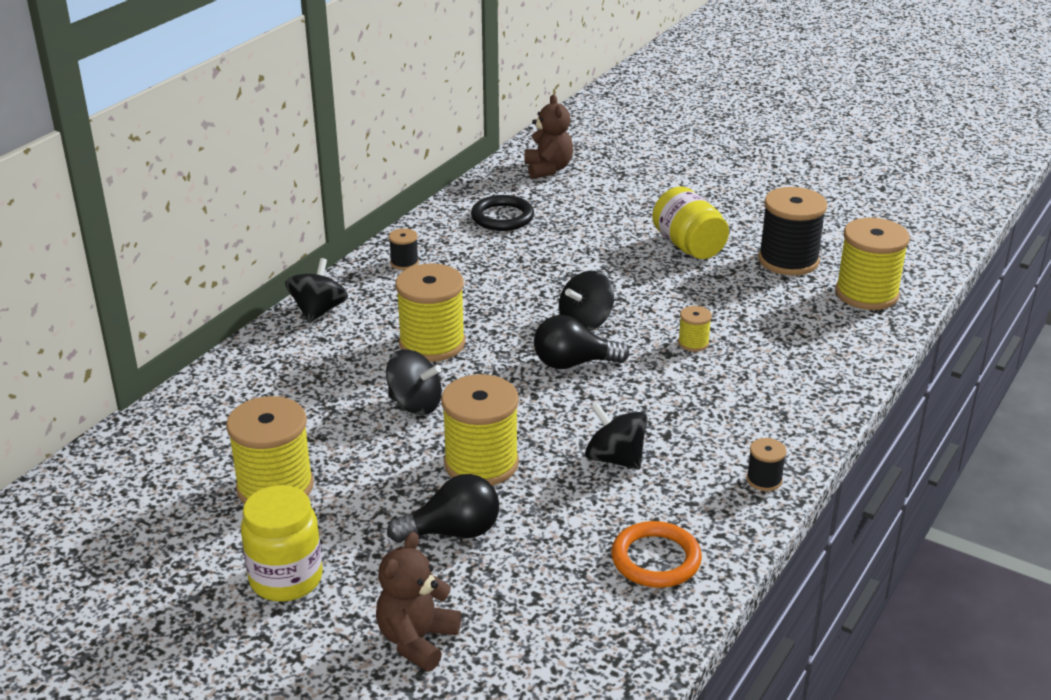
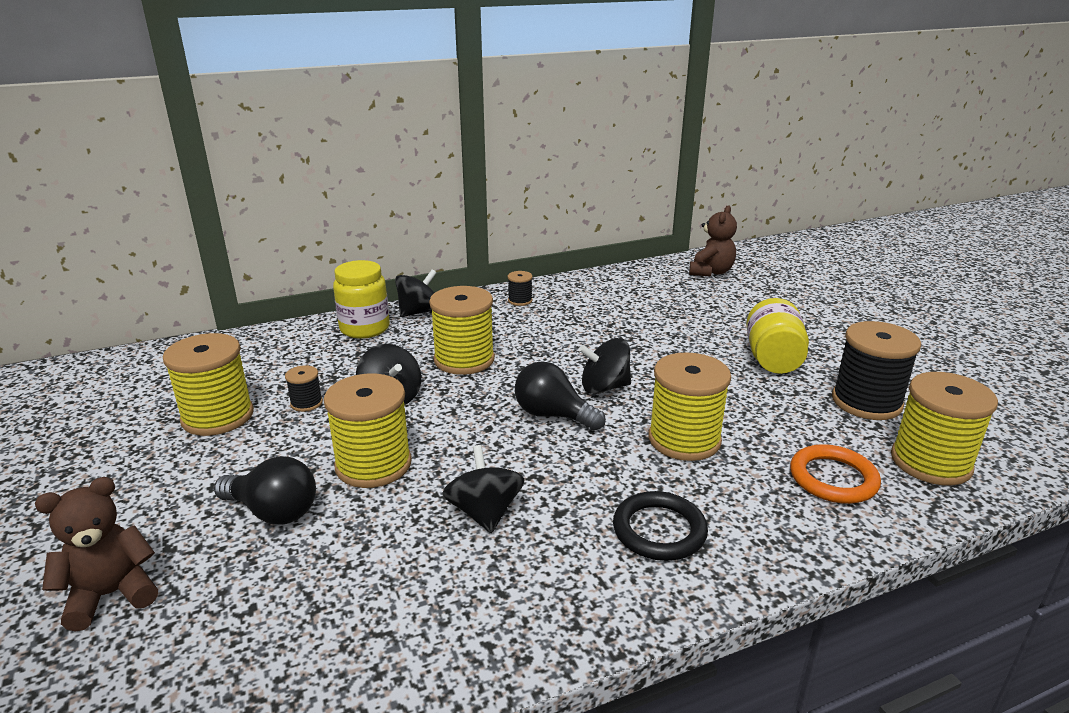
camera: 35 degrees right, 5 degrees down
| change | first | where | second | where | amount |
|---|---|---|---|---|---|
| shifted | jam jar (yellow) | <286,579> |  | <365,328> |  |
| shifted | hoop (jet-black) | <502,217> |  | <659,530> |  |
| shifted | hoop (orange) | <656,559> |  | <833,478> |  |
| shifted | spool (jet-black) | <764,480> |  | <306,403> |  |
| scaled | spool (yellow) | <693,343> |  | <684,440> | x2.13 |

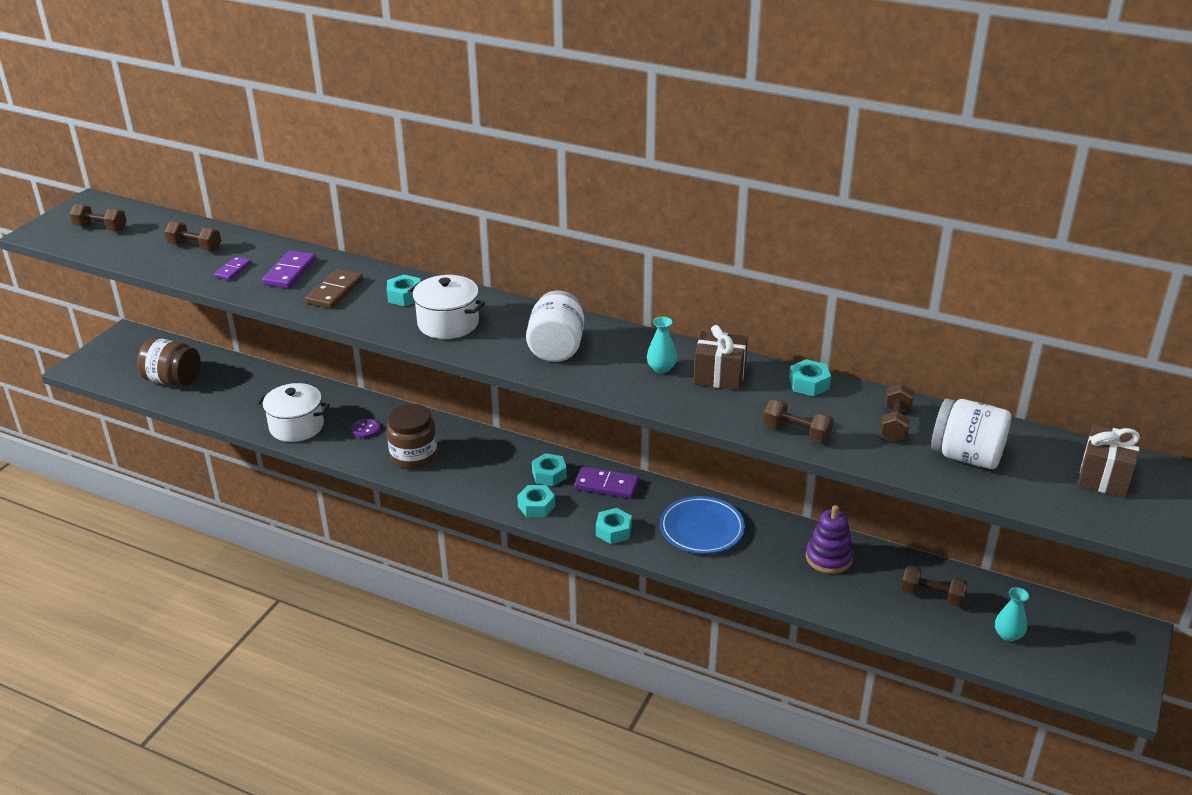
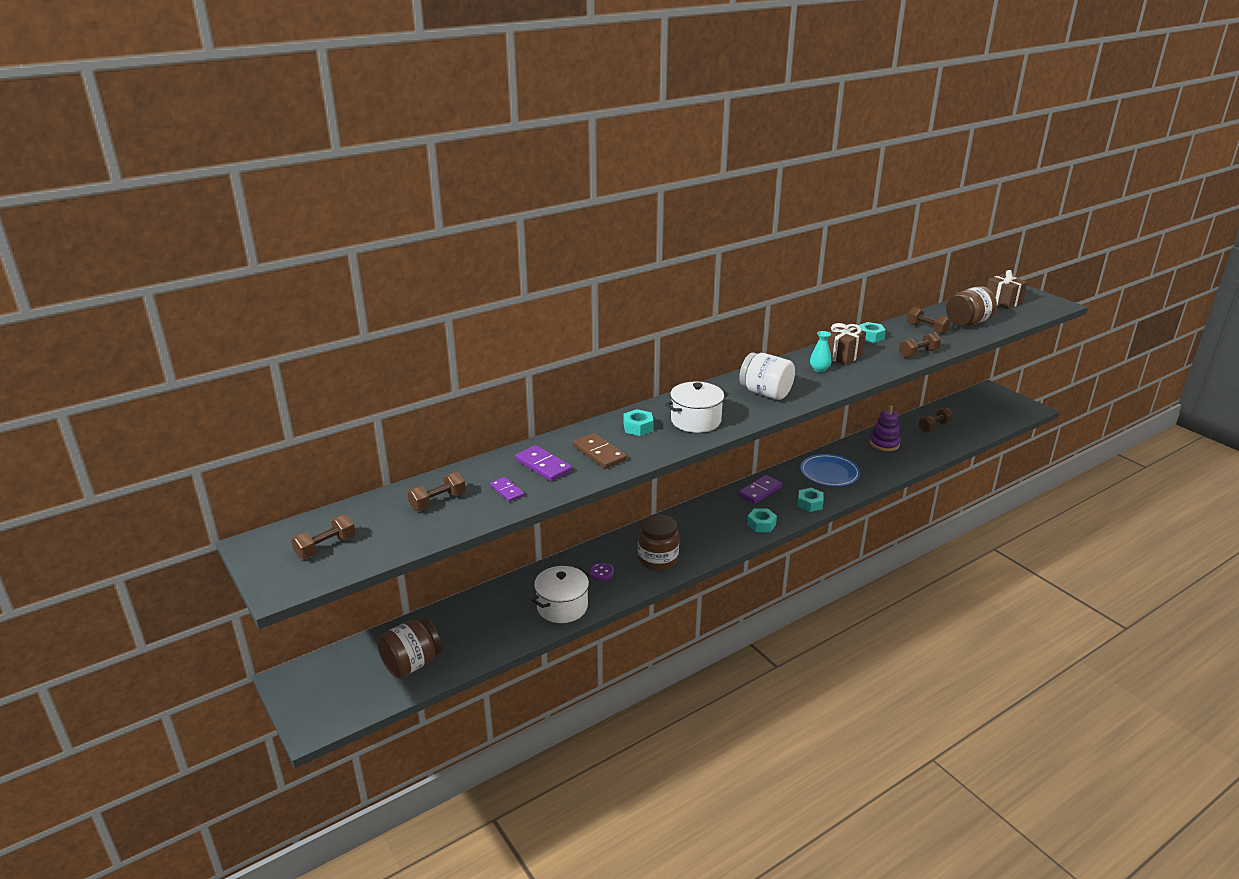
camera: 60 degrees left, 5 degrees down
| change | first | where | second | where | amount |
|---|---|---|---|---|---|
| gone | hexagon nut (aqua) | <549,475> |  |  |  |
| gone | flower vase (aqua) | <1008,635> |  |  |  |
| repainted | jam jar (white) | <966,456> | jam jar (dark brown) | <967,323> |  |

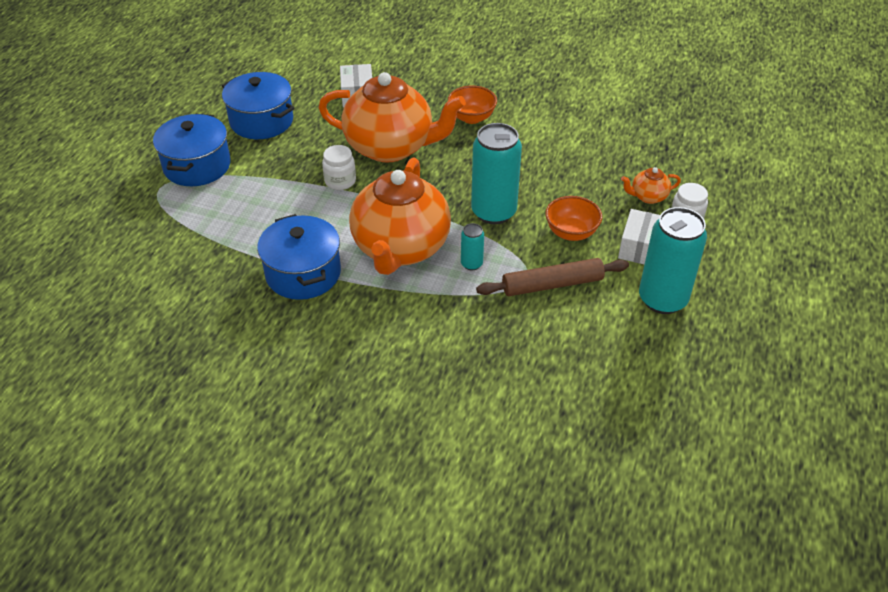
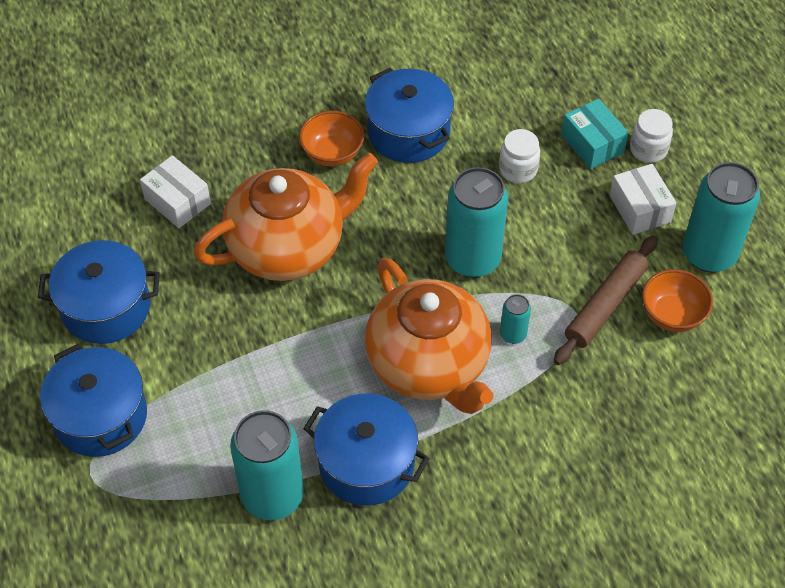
camera: 40 degrees left, 10 degrees up
| change | first | where | second | where | amount |
|---|---|---|---|---|---|
| new |  |  | tin (aqua) | <272,496> |  |
| new |  |  | cooking pot (cobalt) | <408,132> |  |
| shifted | jam jar (white) | <340,181> |  | <518,169> |  |
| shifted | serving bowl (orange) | <571,232> |  | <672,315> |  |
| swapped | teapot (orange) | <648,197> | box (aqua) | <592,143> |  |

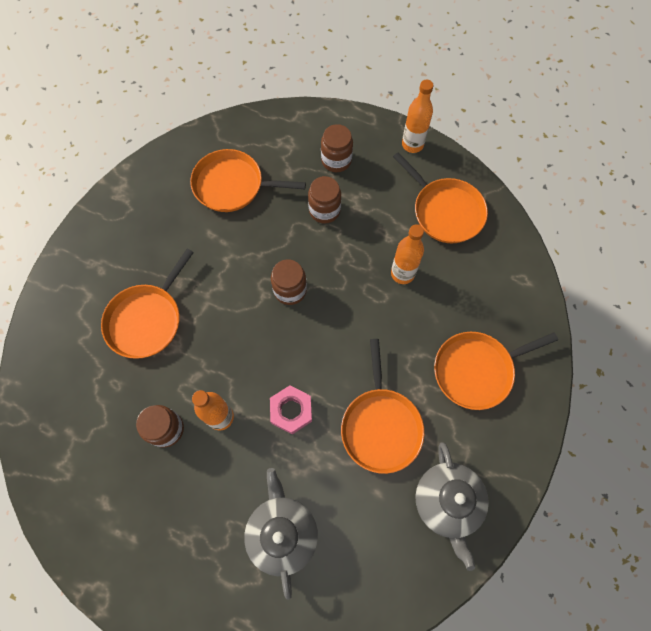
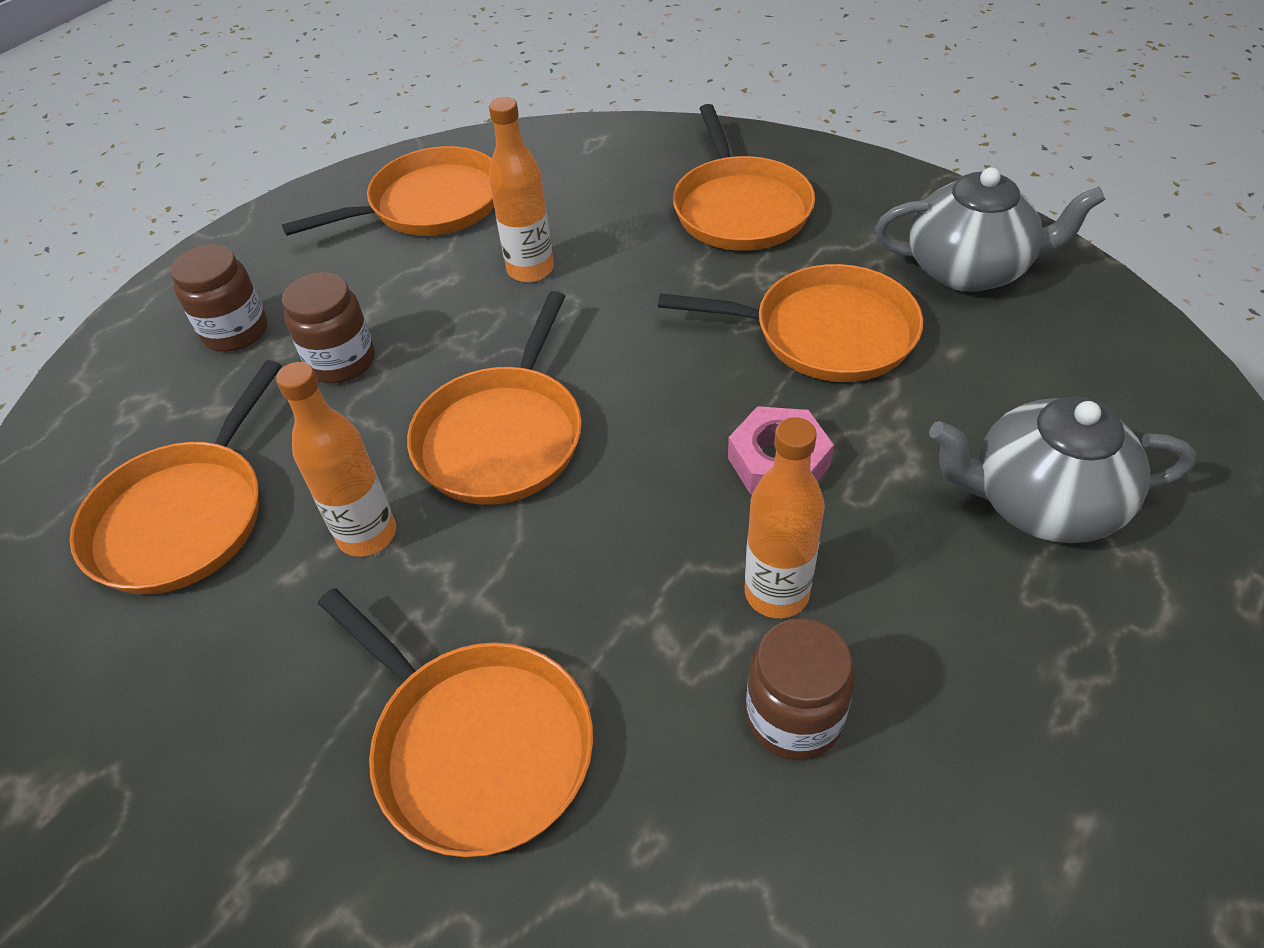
camera: 75 degrees left, 20 degrees down
| change | first | where | second | where | amount |
|---|---|---|---|---|---|
| shifted | flask (orange) | <412,144> |  | <367,535> |  |
| swapped | jam jar (dark brown) | <290,290> | skillet (orange) | <503,436> |  |

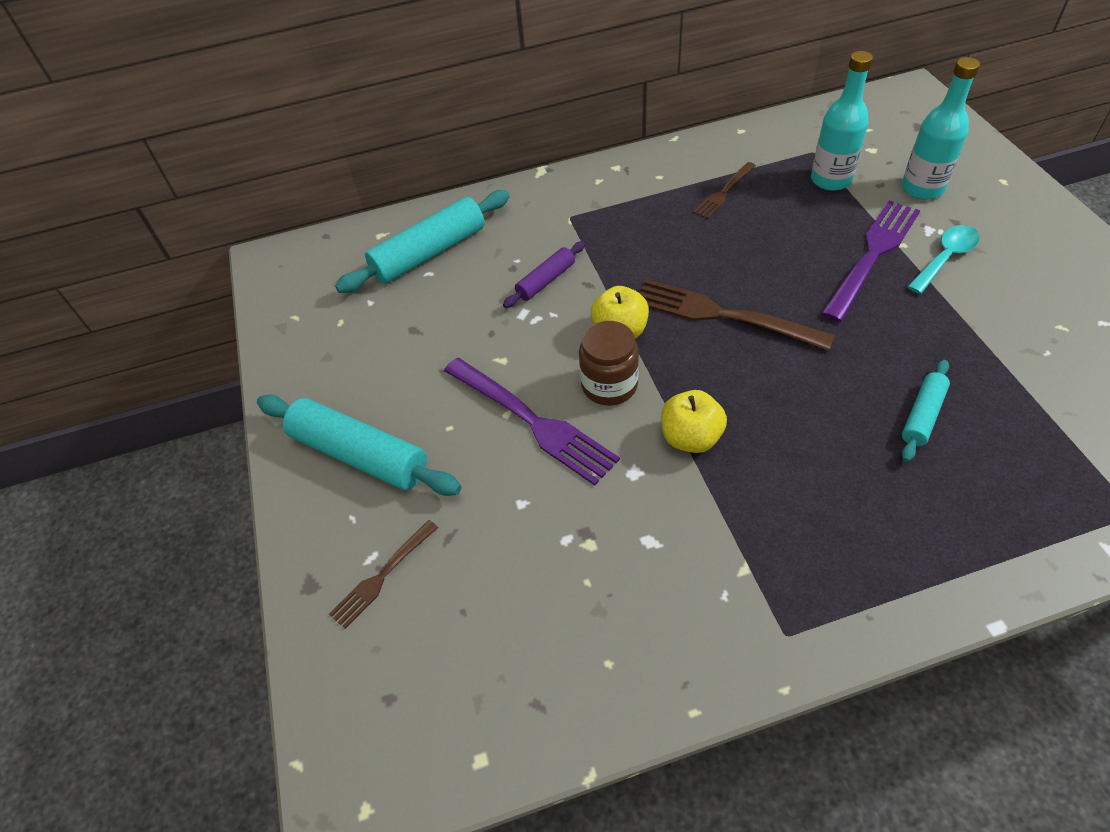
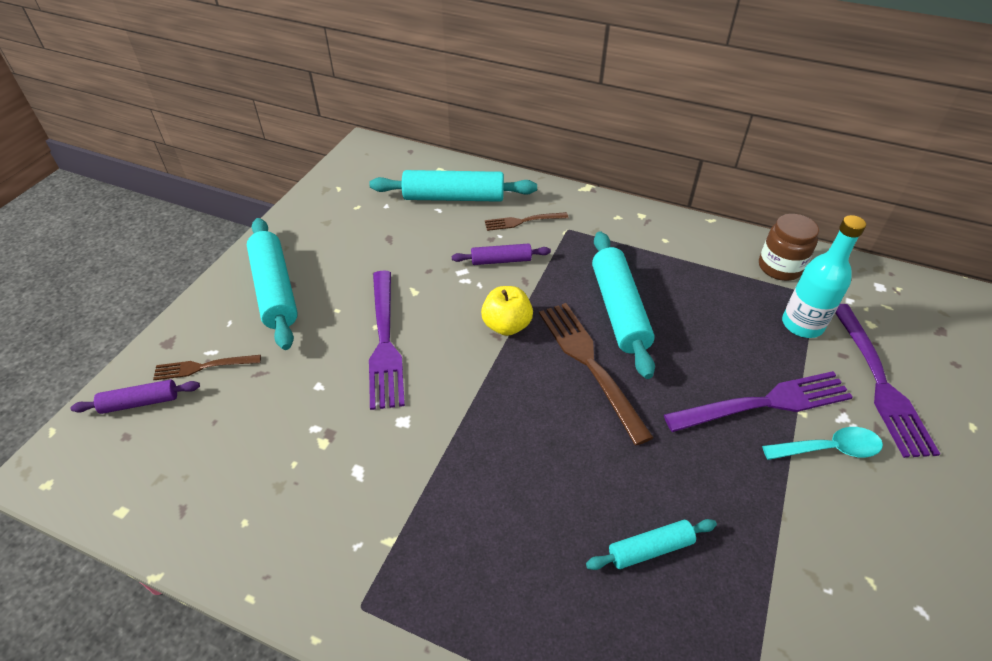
camera: 35 degrees right, 5 degrees down
| change | first | where | second | where | amount |
|---|---|---|---|---|---|
| gone | apple (yellow) | <691,437> |  |  |  |
| new |  |  | rolling pin (purple) | <140,402> |  |
| new |  |  | rolling pin (aqua) | <619,310> |  |
| shifted | jam jar (dark brown) | <609,385> |  | <780,267> |  |
| shifted | dinner fork (dark brown) | <724,192> |  | <523,221> |  |
| swapped | flask (aqua) | <922,188> | dinner fork (purple) | <879,382> |  |

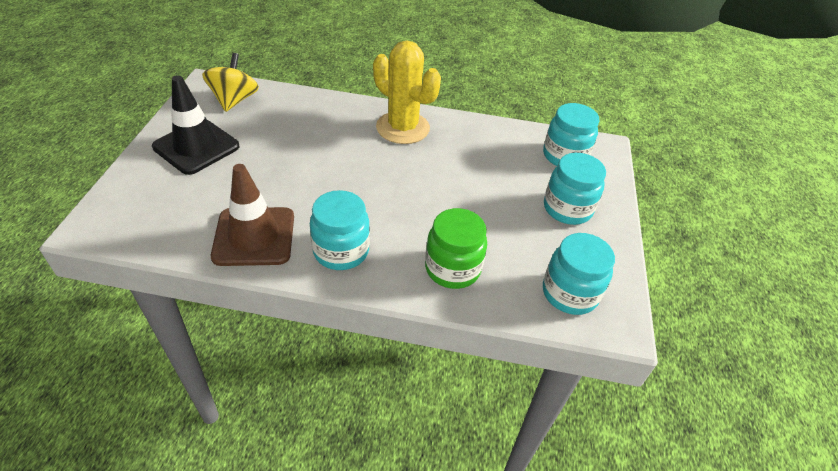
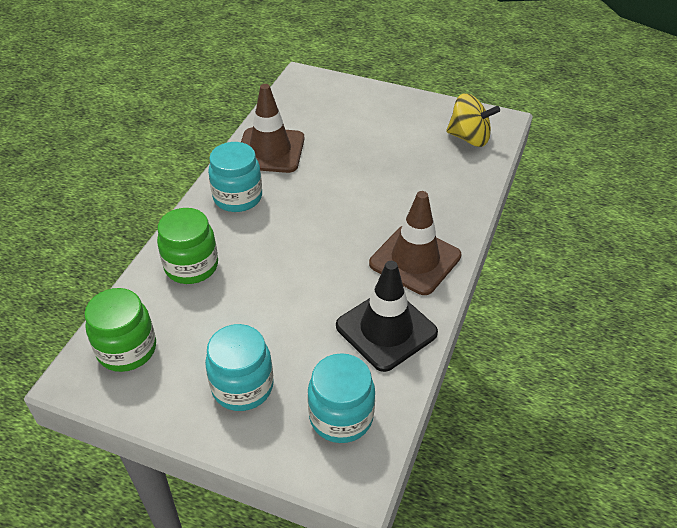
camera: 105 degrees right, 0 degrees up
| change | first | where | second | where | amount |
|---|---|---|---|---|---|
| shifted | traffic cone (jet-black) | <196,147> |  | <386,329> |  |
| swapped | saguaro cactus (yellow) | <403,128> | traffic cone (dark brown) | <415,260> |  |
| repainted | jam jar (aqua) | <570,293> | jam jar (emerald) | <127,349> |  |

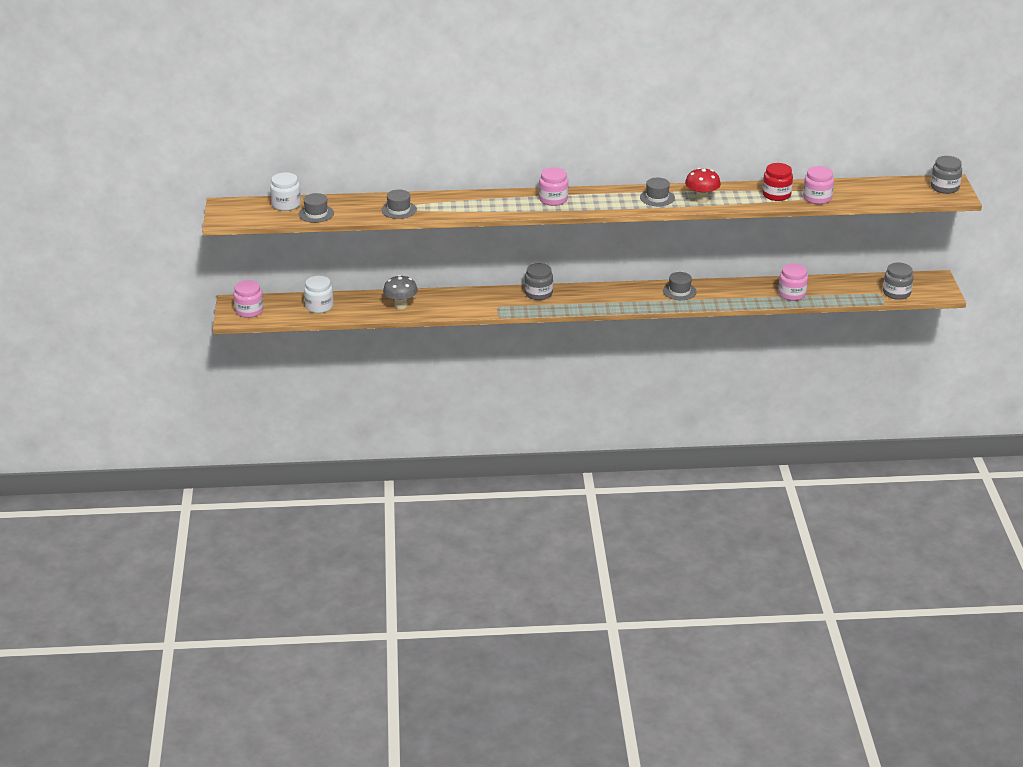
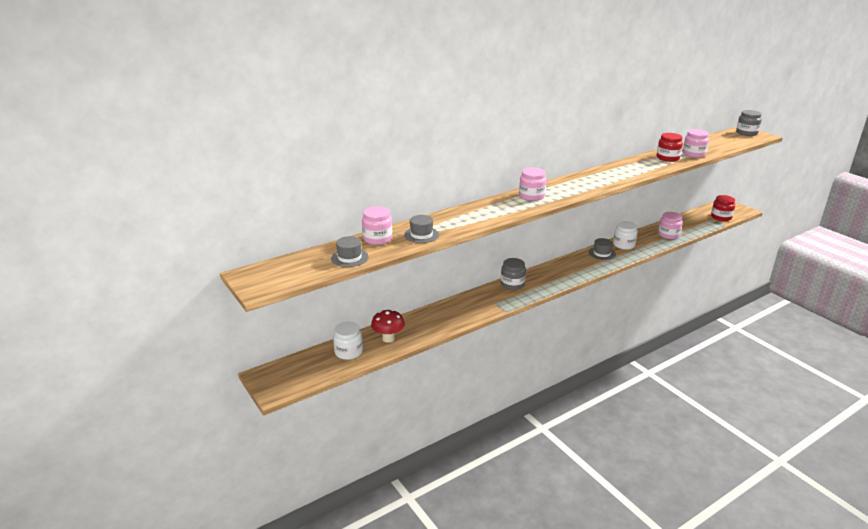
camera: 30 degrees left, 5 degrees down
| change | first | where | second | where | amount |
|---|---|---|---|---|---|
| gone | mushroom (ash-grey) | <401,305> |  |  |  |
| gone | top hat (ash-grey) | <657,198> |  |  |  |
| shifted | jam jar (rosy) | <249,311> |  | <377,239> |  |
| shifted | jam jar (white) | <286,204> |  | <624,245> |  |
| shifted | mushroom (red) | <701,199> |  | <388,338> |  |
| repainted | jam jar (ash-grey) | <896,293> | jam jar (red) | <721,217> |  |

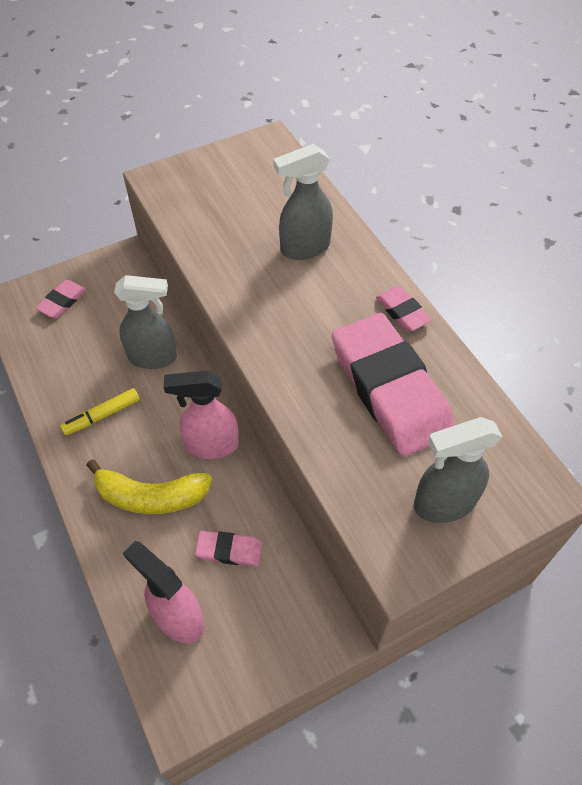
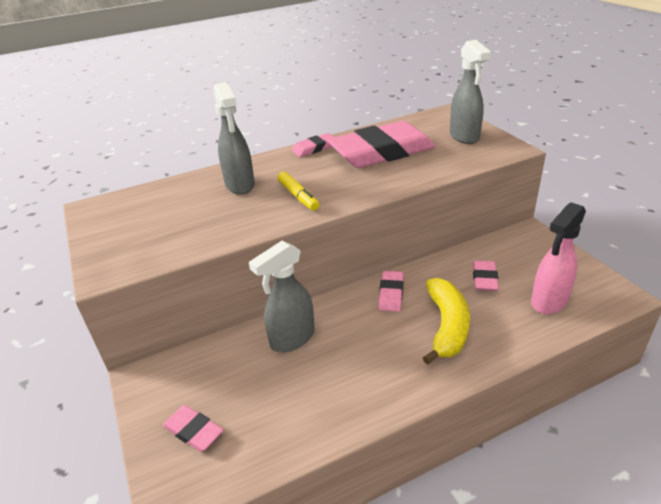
camera: 85 degrees left, 20 degrees down
| change | first | where | second | where | amount |
|---|---|---|---|---|---|
| shifted | felt pen (yellow) | <102,415> |  | <298,196> |  |
| swapped | spray bottle (rosy) | <211,445> | eraser (rosy) | <391,294> |  |
| rotated | spray bottle (ash-grey) | <153,357> |  | <292,339> | 135 degrees counterclockwise |

